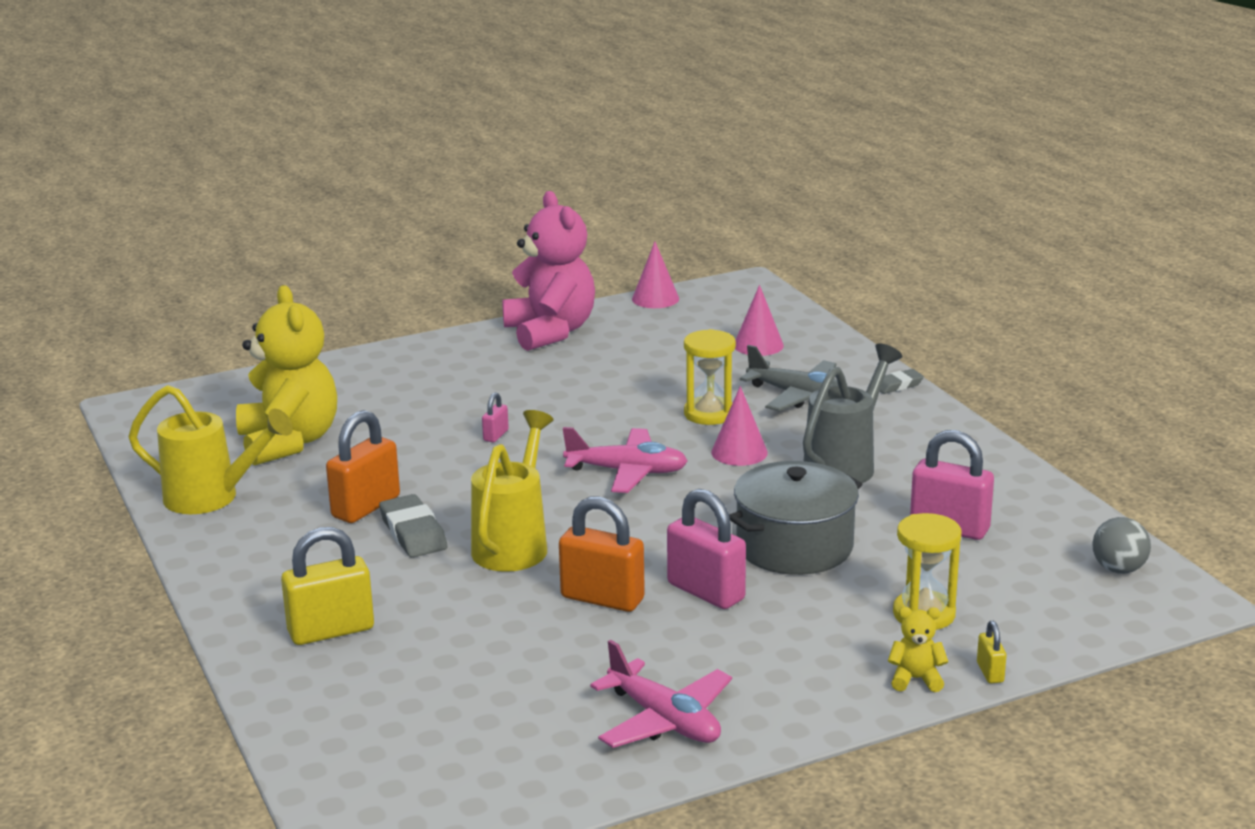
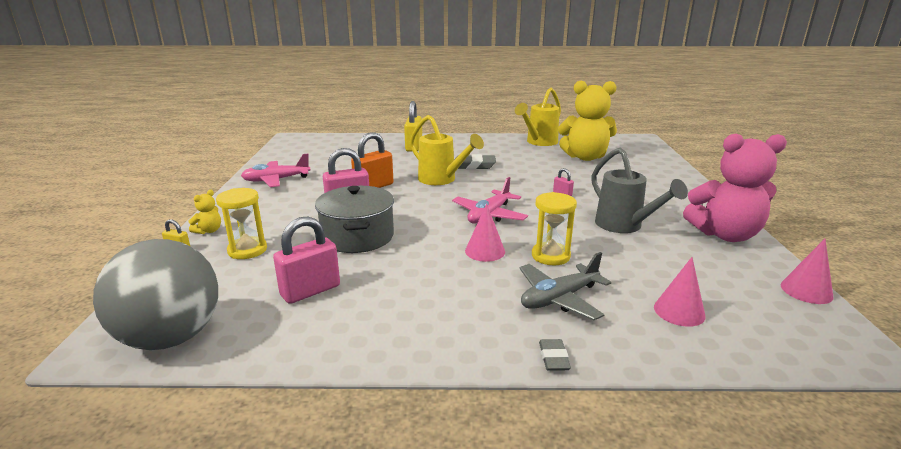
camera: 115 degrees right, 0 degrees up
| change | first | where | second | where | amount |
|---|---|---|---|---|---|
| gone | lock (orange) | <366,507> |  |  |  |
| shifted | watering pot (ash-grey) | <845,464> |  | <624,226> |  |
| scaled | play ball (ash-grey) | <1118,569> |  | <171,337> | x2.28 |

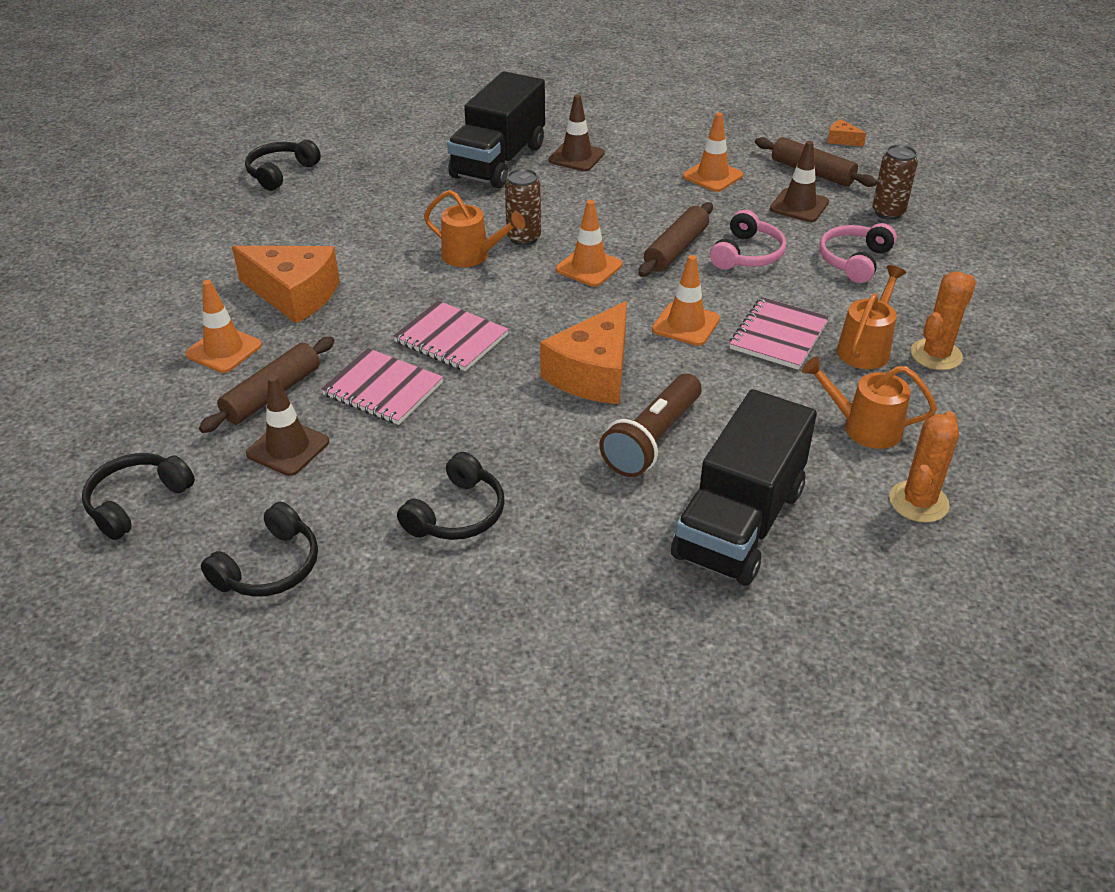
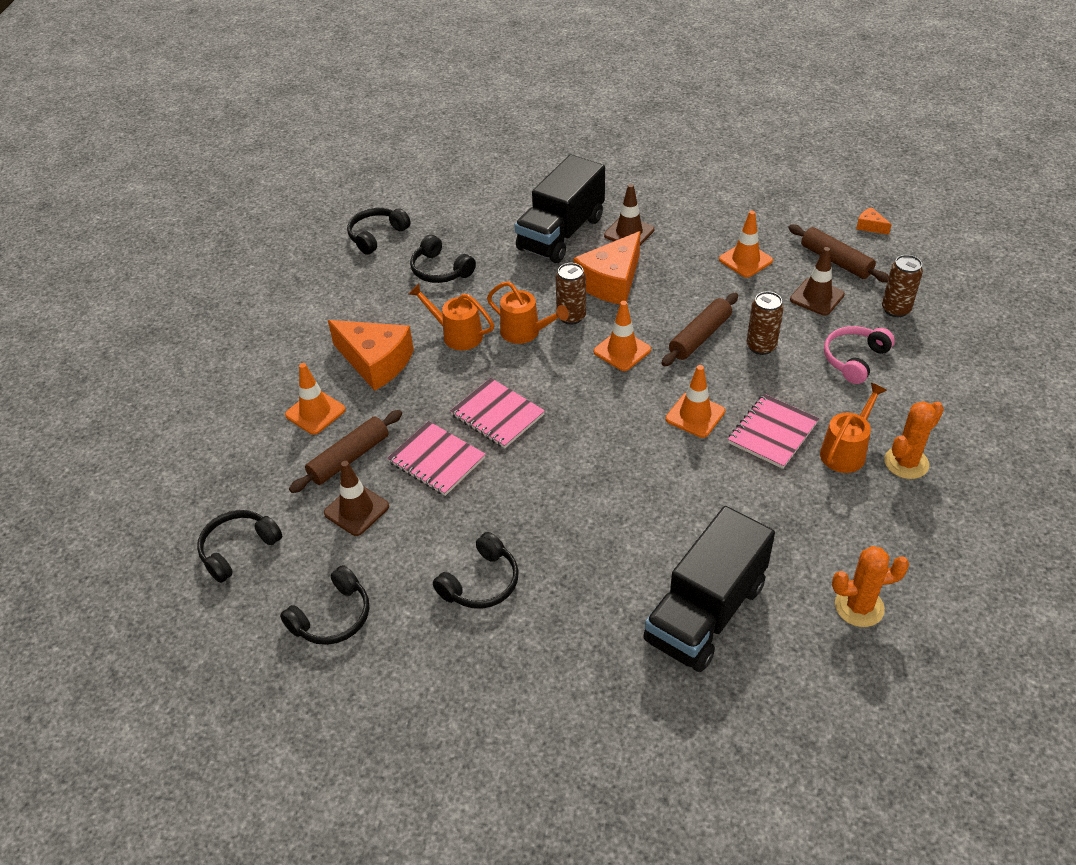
camera: 10 degrees right, 5 degrees up
| change | first | where | second | where | amount |
|---|---|---|---|---|---|
| gone | pocket torch (dark brown) | <652,440> |  |  |  |
| new |  |  | headphones (jet-black) | <440,270> |  |
| shifted | piece of cheese (orange) | <593,373> |  | <611,282> |  |
| shifted | watering pot (orange) | <863,427> |  | <457,334> |  |
| swapped | headphones (rosy) | <747,254> | tin (dark brown) | <761,346> |  |
| rotated | saguaro cactus (orange) | <918,502> |  | <859,607> | 45 degrees clockwise |

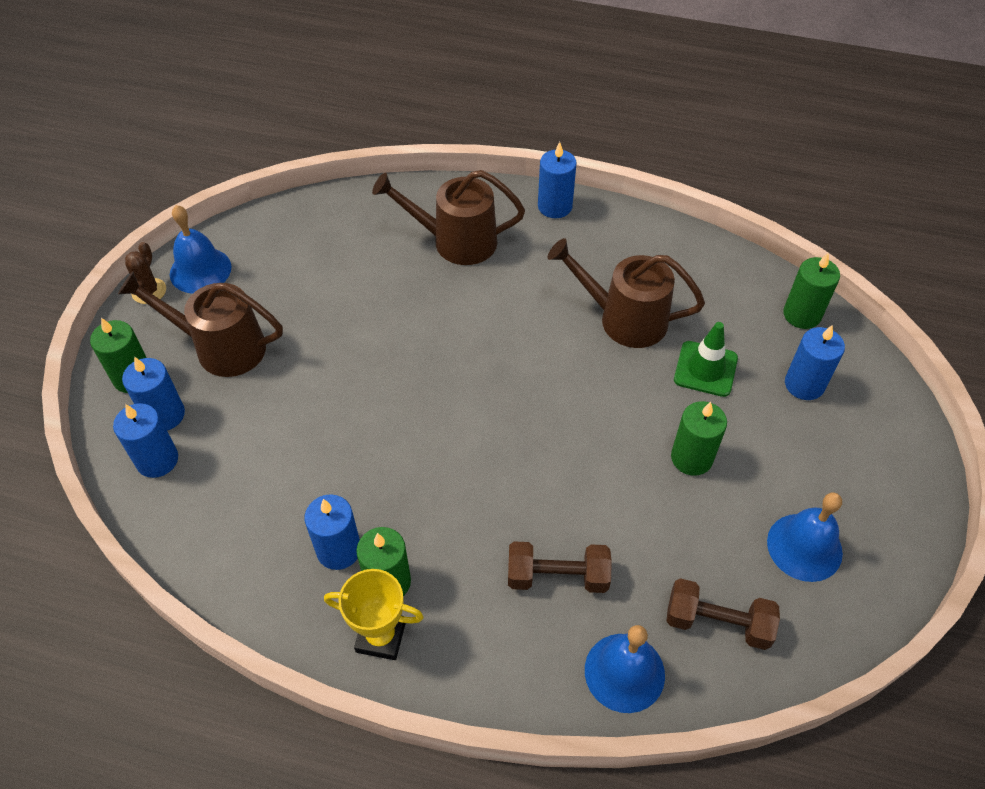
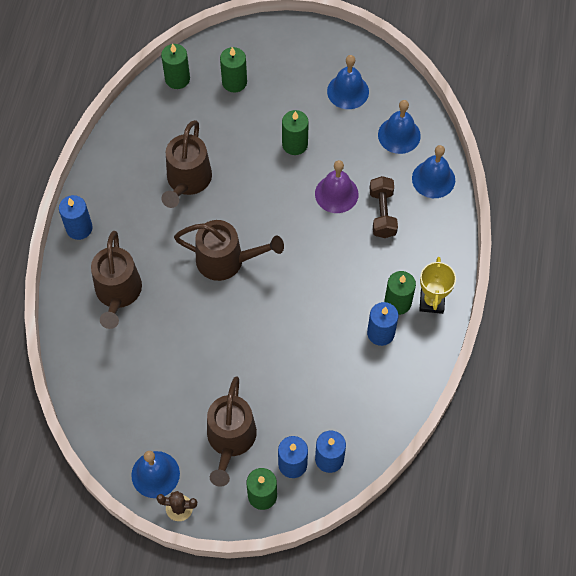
camera: 95 degrees left, 10 degrees up
| change | first | where | second | where | amount |
|---|---|---|---|---|---|
| gone | traffic cone (emerald) | <705,369> |  |  |  |
| new |  |  | watering pot (dark brown) | <226,260> |  |
| new |  |  | school bell (purple) | <336,194> |  |
| swapped | hand weight (dark brown) | <717,623> | school bell (cobalt) | <399,135> |  |
| repainted | pillar candle (cobalt) | <804,384> | pillar candle (emerald) | <234,82> |  |

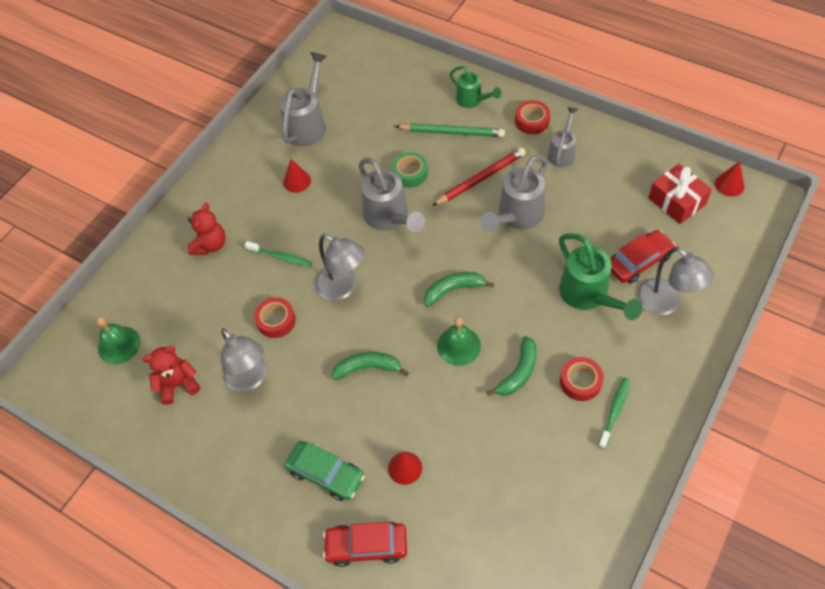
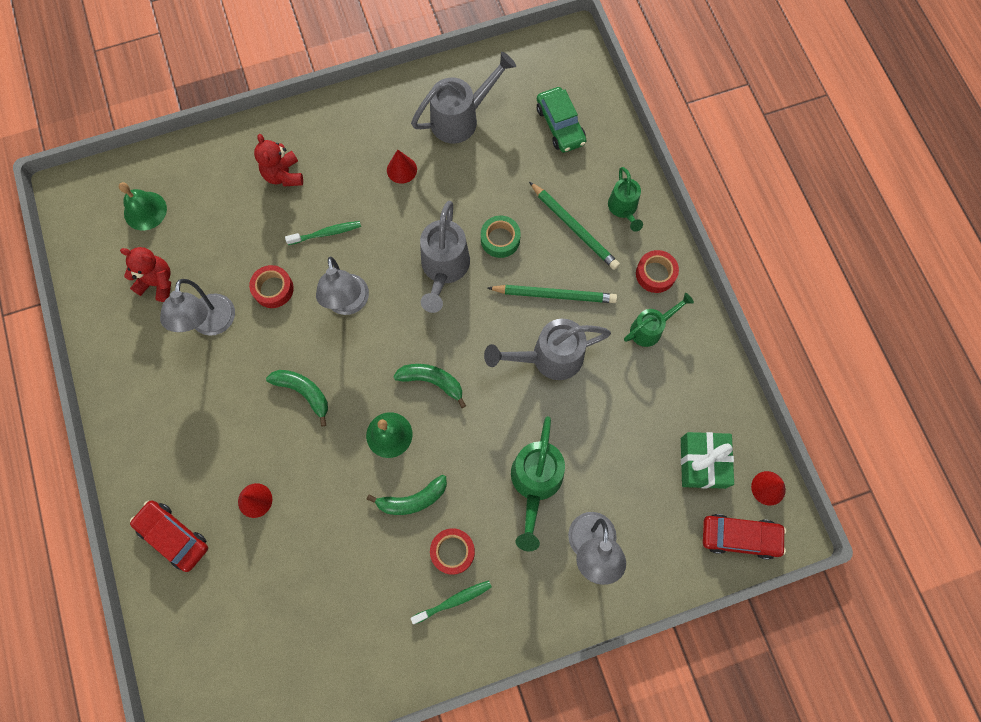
camera: 35 degrees right, 15 degrees up
| change | first | where | second | where | amount |
|---|---|---|---|---|---|
| shifted | car (emerald) | <326,474> |  | <560,125> |  |
| shifted | car (red) | <638,261> |  | <739,537> |  |
| repainted | wooden pencil (red) | <480,179> | wooden pencil (emerald) | <554,295> |  |
| repainted | watering pot (ash-grey) | <562,153> | watering pot (emerald) | <650,329> |  |
| repainted | gift (red) | <676,201> | gift (emerald) | <702,462> |  |
| rotated | teddy (red) | <210,245> |  | <284,175> | 105 degrees clockwise |
| rotated | toothbrush (emerald) | <281,257> |  | <326,233> | 75 degrees counterclockwise |

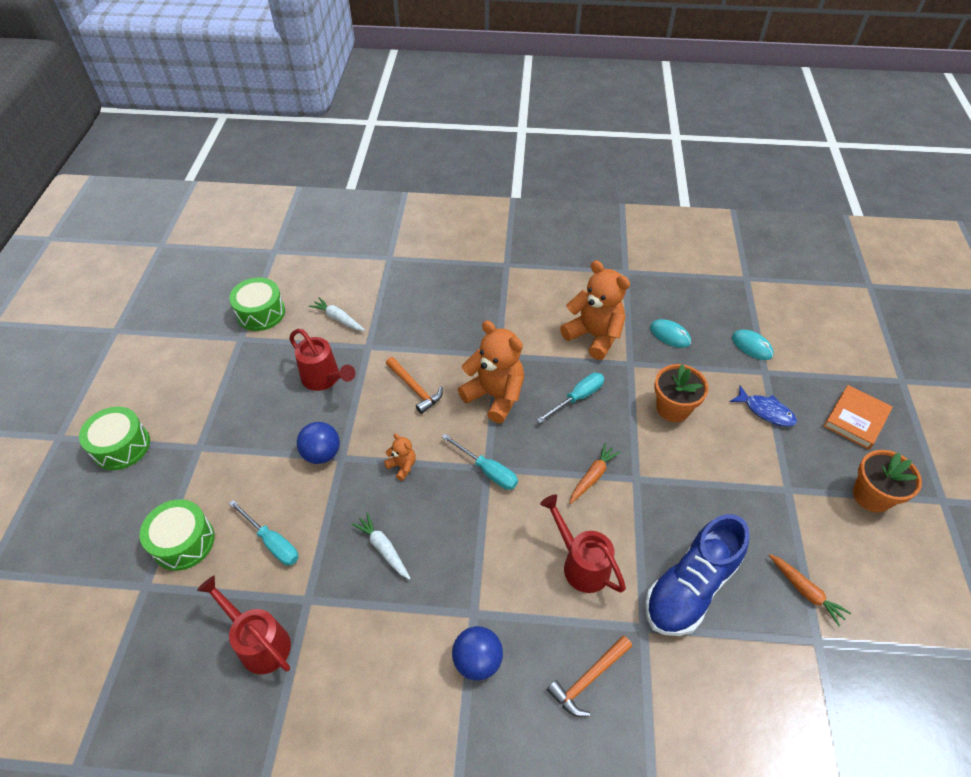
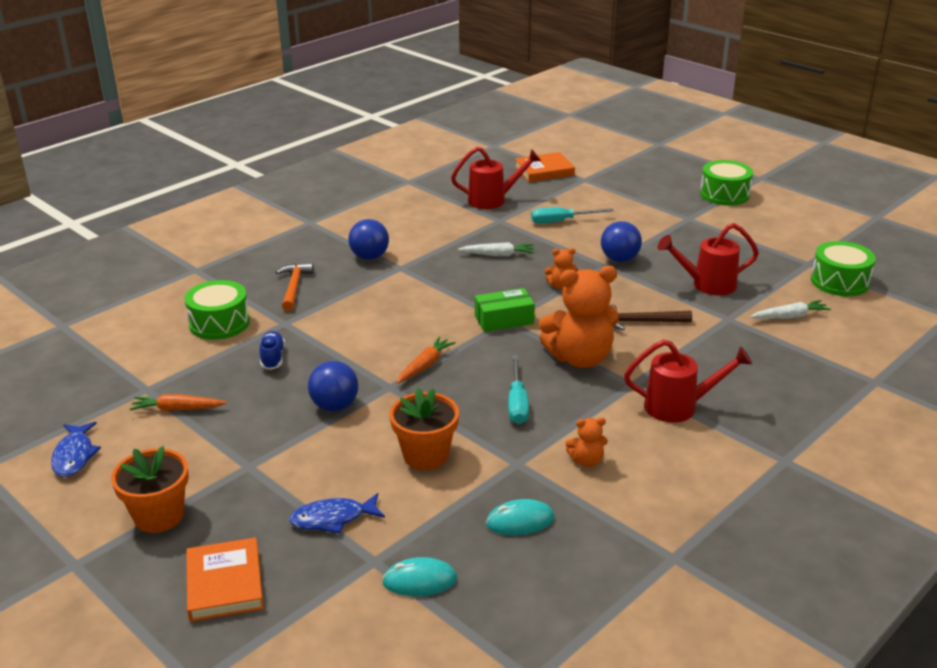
camera: 130 degrees right, 20 degrees down
| change | first | where | second | where | amount |
|---|---|---|---|---|---|
| new |  |  | toy fish (cobalt) | <74,456> |  |
| new |  |  | play ball (cobalt) | <334,406> |  |
| new |  |  | hardback (orange) | <544,171> |  |
| shifted | snare drum (emerald) | <183,542> |  | <219,323> |  |
| shifted | watering pot (red) | <581,564> |  | <678,407> |  |
| swapped | flat screwdriver (aqua) | <487,470> | box (emerald) | <504,320> |  |
| repainted | claw hammer (orange) | <415,389> | claw hammer (dark brown) | <641,322> |  |
| rotated | root vegetable (orange) | <592,476> |  | <425,365> | 135 degrees counterclockwise |
| scaled | teddy (orange) | <594,336> |  | <586,461> | x0.46 |
| scaled | shoe (cobalt) | <690,587> |  | <272,358> | x0.44 |

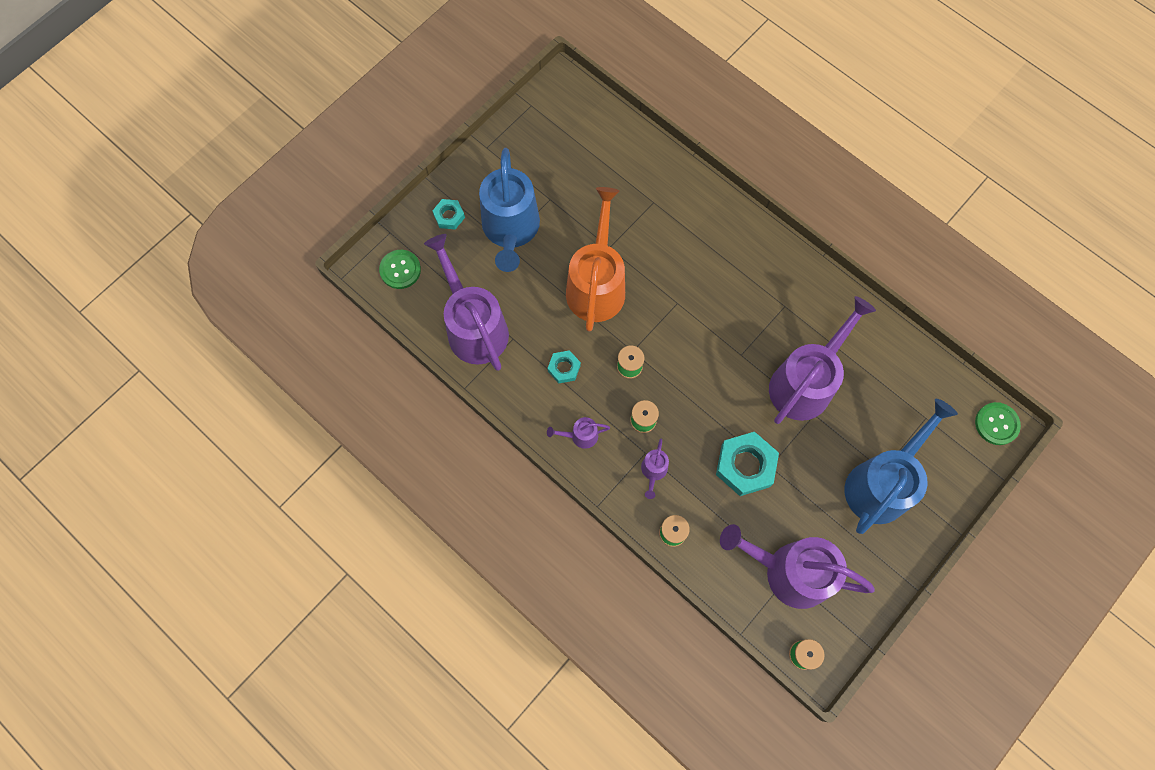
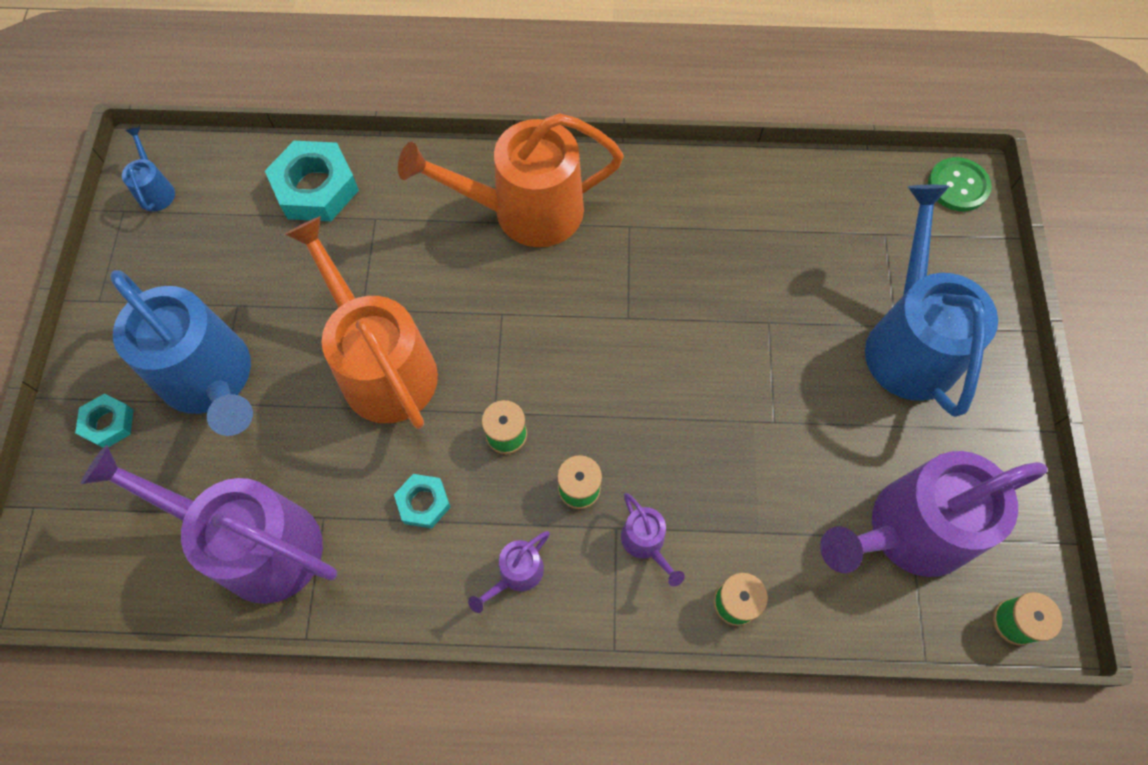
camera: 40 degrees left, 5 degrees down
| change | first | where | second | where | amount |
|---|---|---|---|---|---|
| gone | shirt button (emerald) | <400,270> |  |  |  |
| gone | watering pot (purple) | <805,382> |  |  |  |
| new |  |  | watering pot (cobalt) | <156,190> |  |
| new |  |  | watering pot (orange) | <524,211> |  |
| shifted | hexagon nut (aqua) | <745,465> |  | <316,188> |  |

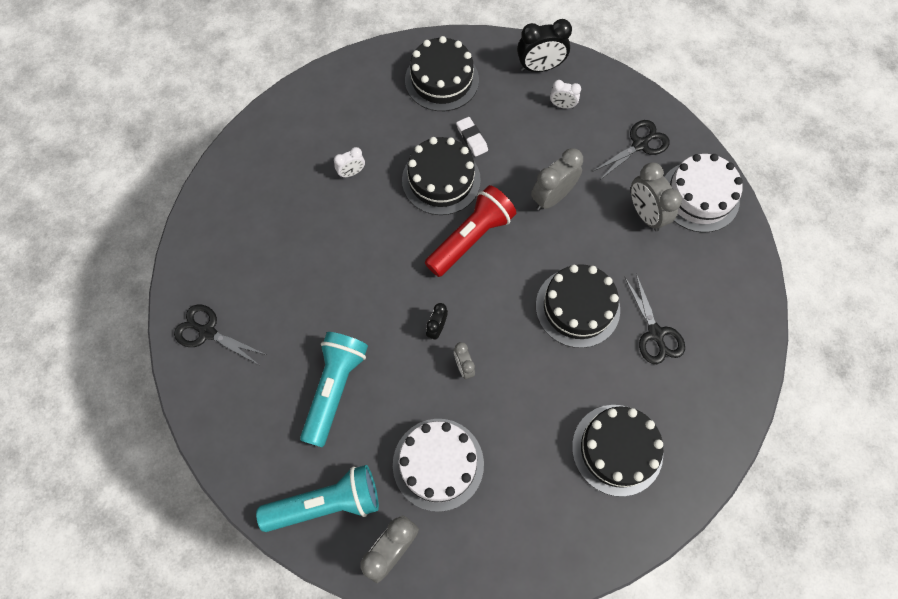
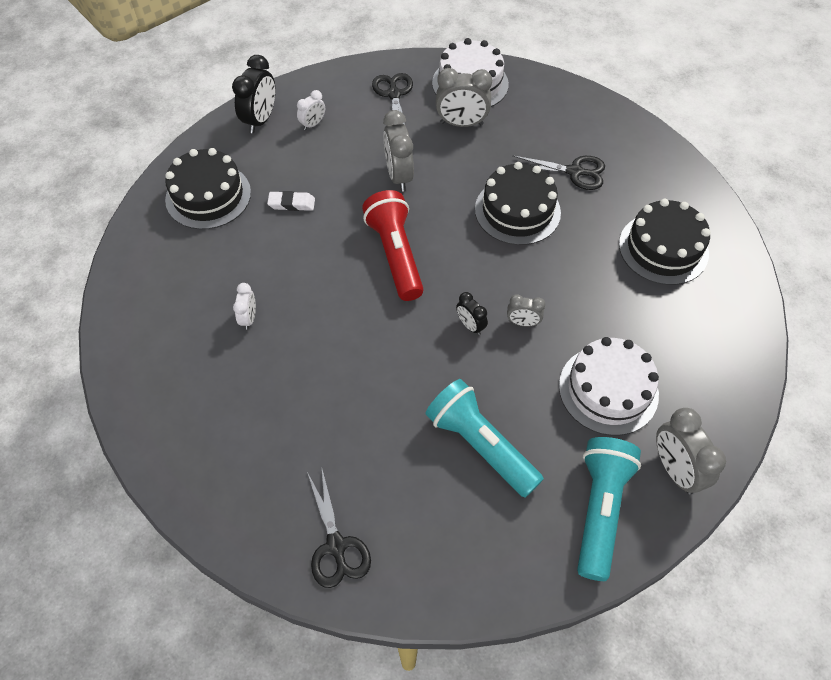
camera: 60 degrees left, 10 degrees down
| change | first | where | second | where | amount |
|---|---|---|---|---|---|
| gone | cake (jet-black) | <441,180> |  |  |  |
| rotated | scissors (jet-black) | <207,332> |  | <336,546> | 75 degrees counterclockwise |

